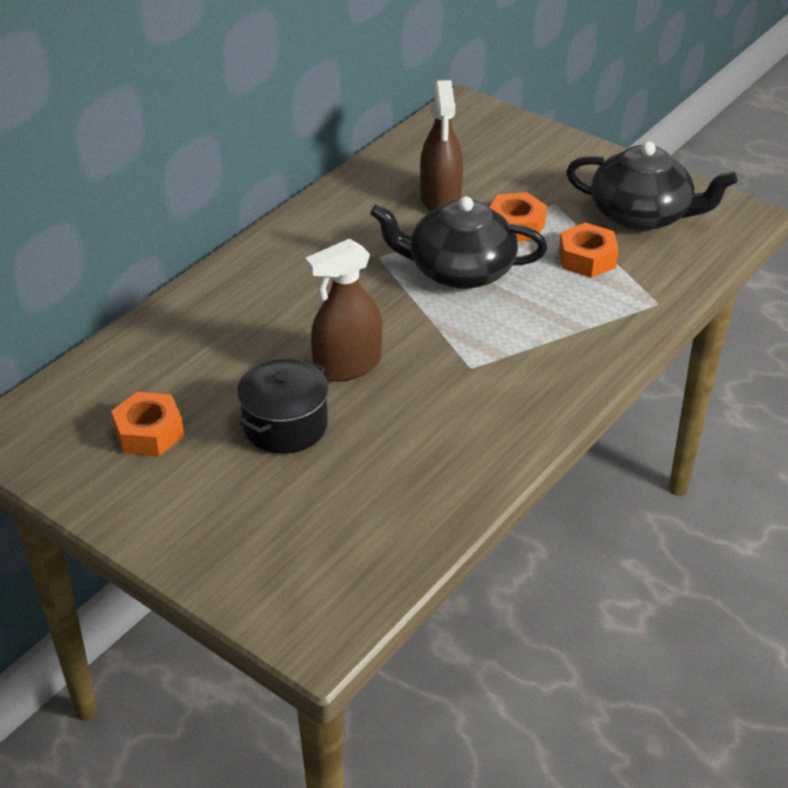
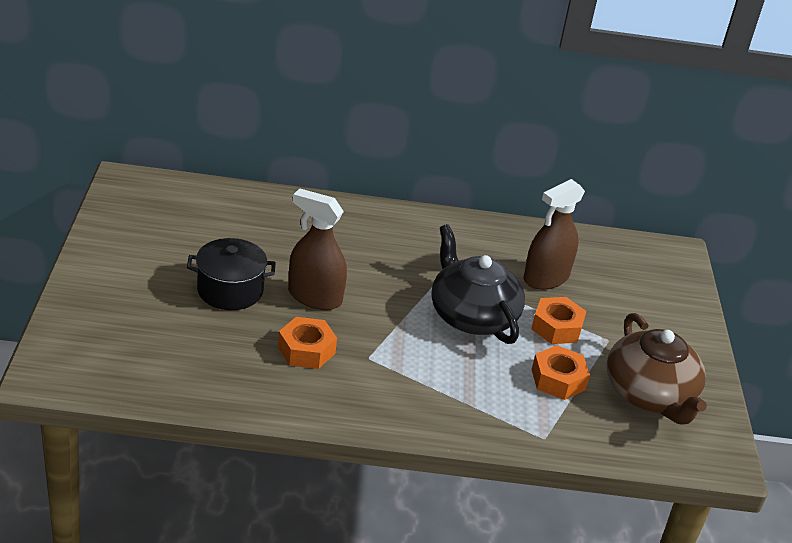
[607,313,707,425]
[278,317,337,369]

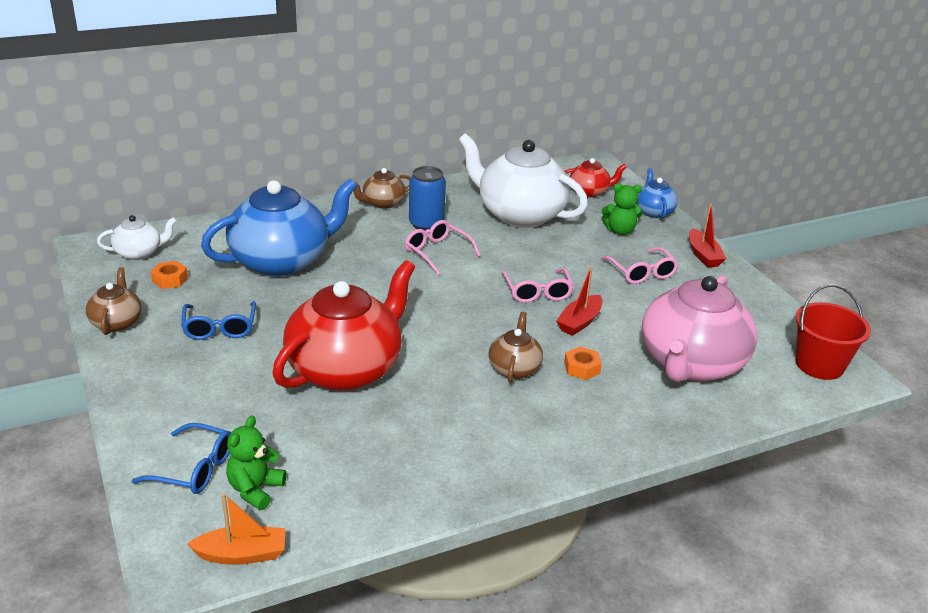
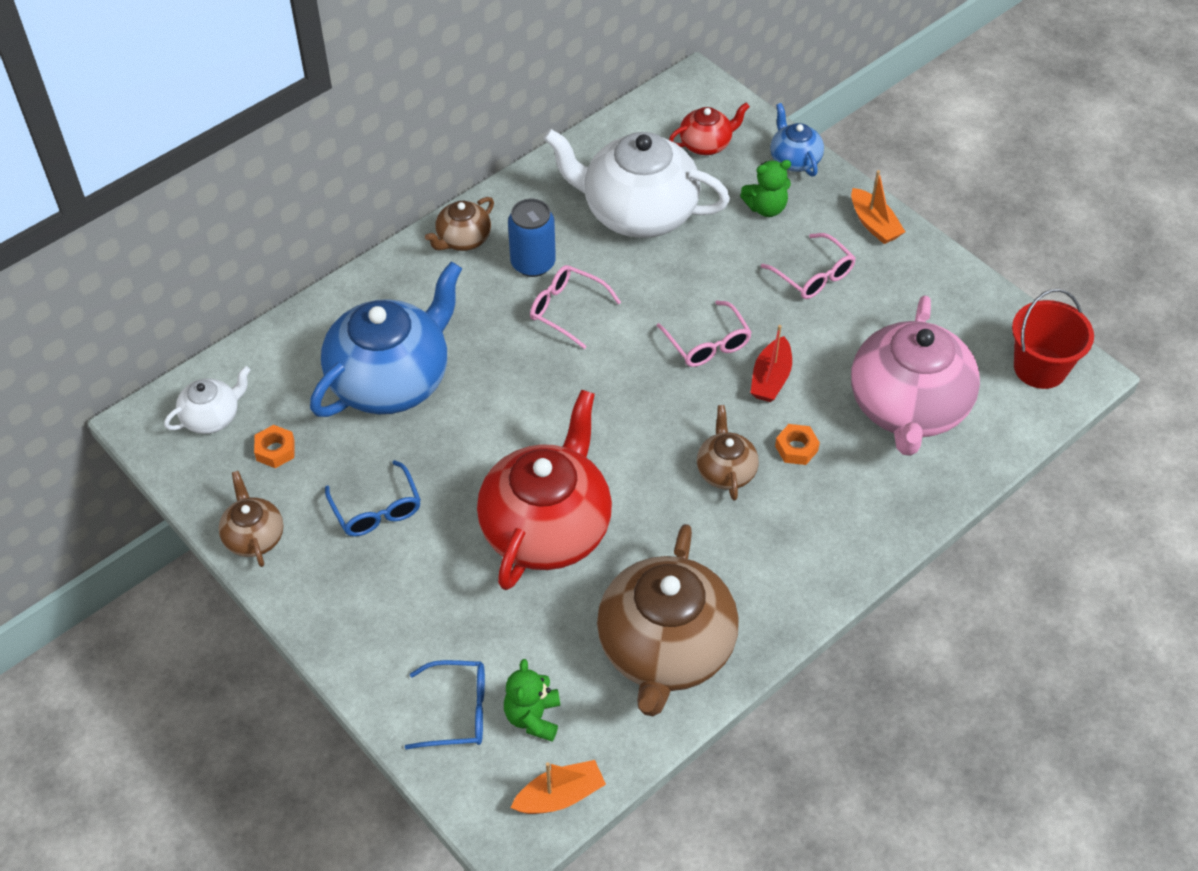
[851,170,905,244]
[597,524,739,716]

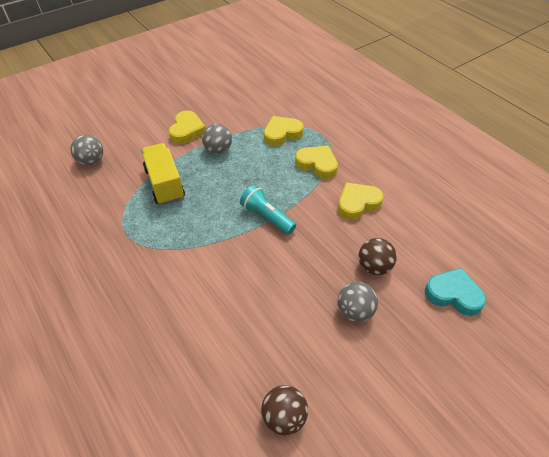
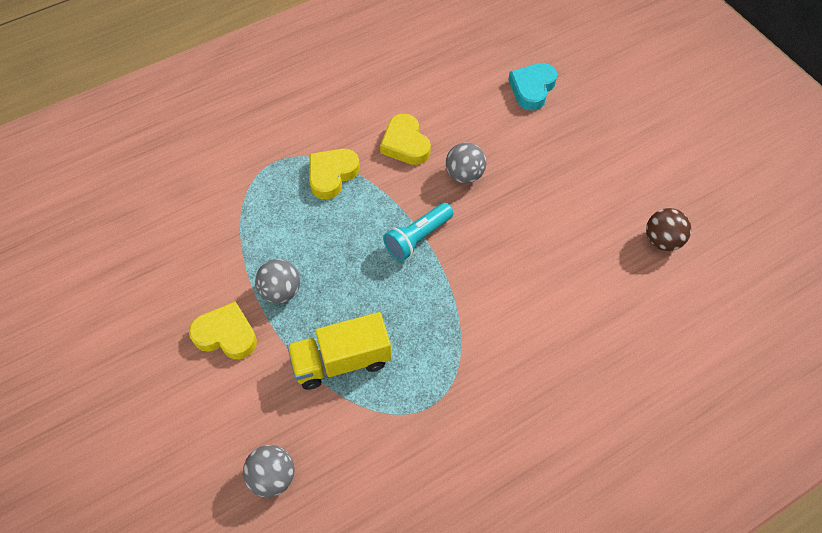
[264,116,304,146] (first image)
[358,238,397,275] (first image)
[446,142,486,183]

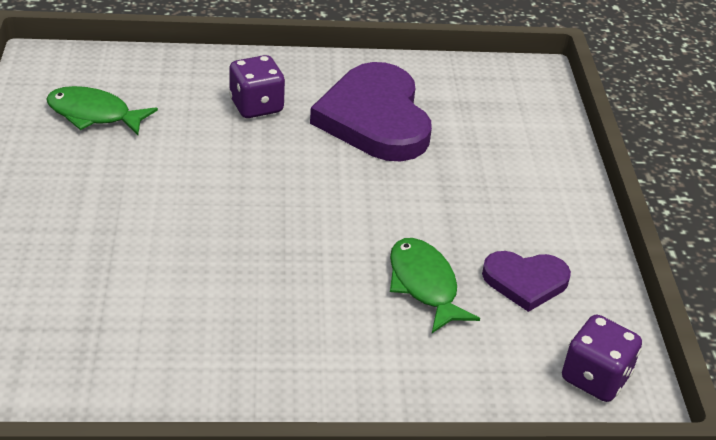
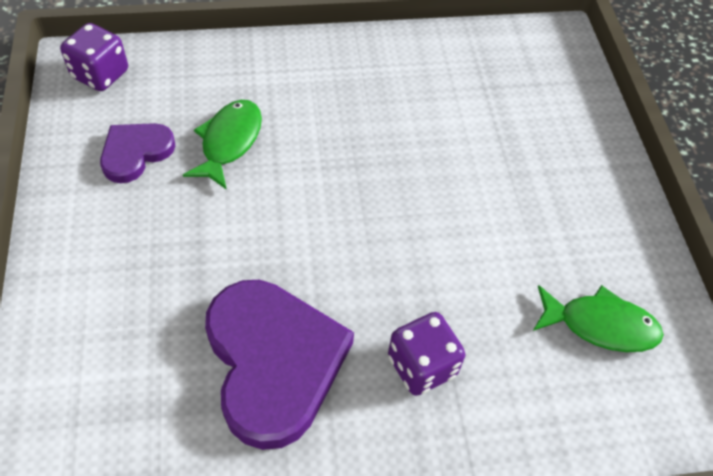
[183,100,262,190]
[100,123,175,183]

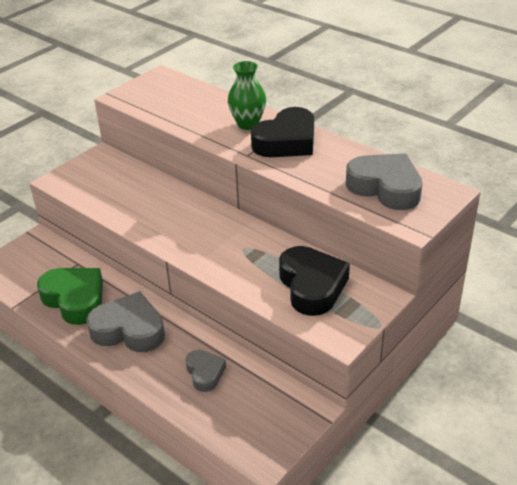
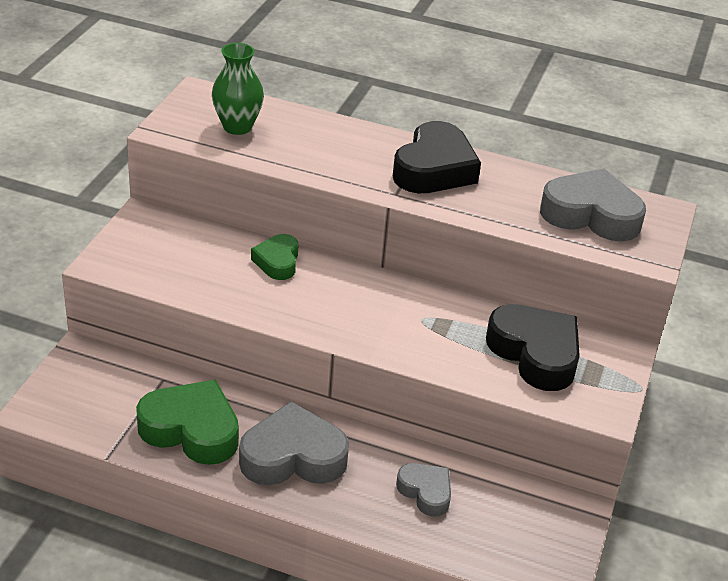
[212,43,264,135]
[251,234,298,280]

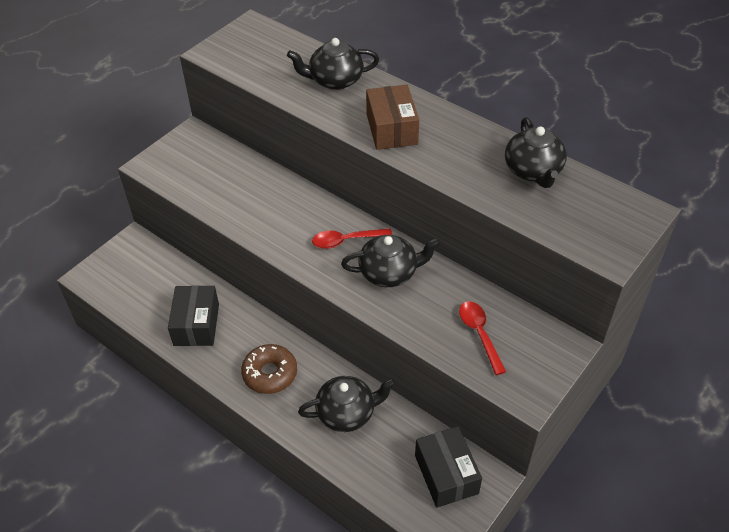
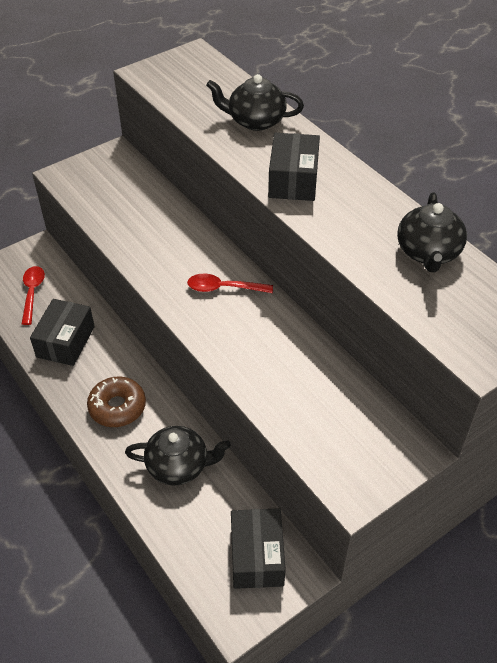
[268,133,320,201]
[341,235,440,287] (first image)
[22,266,45,325]

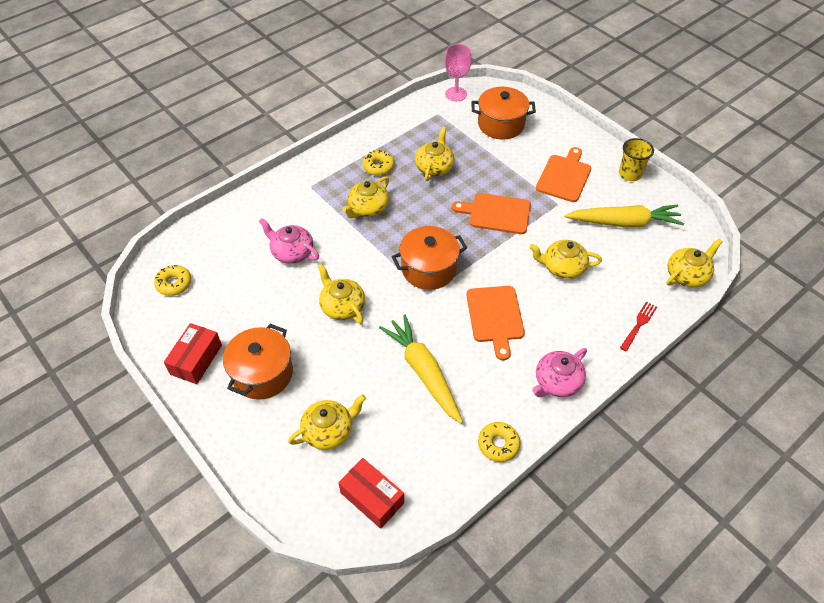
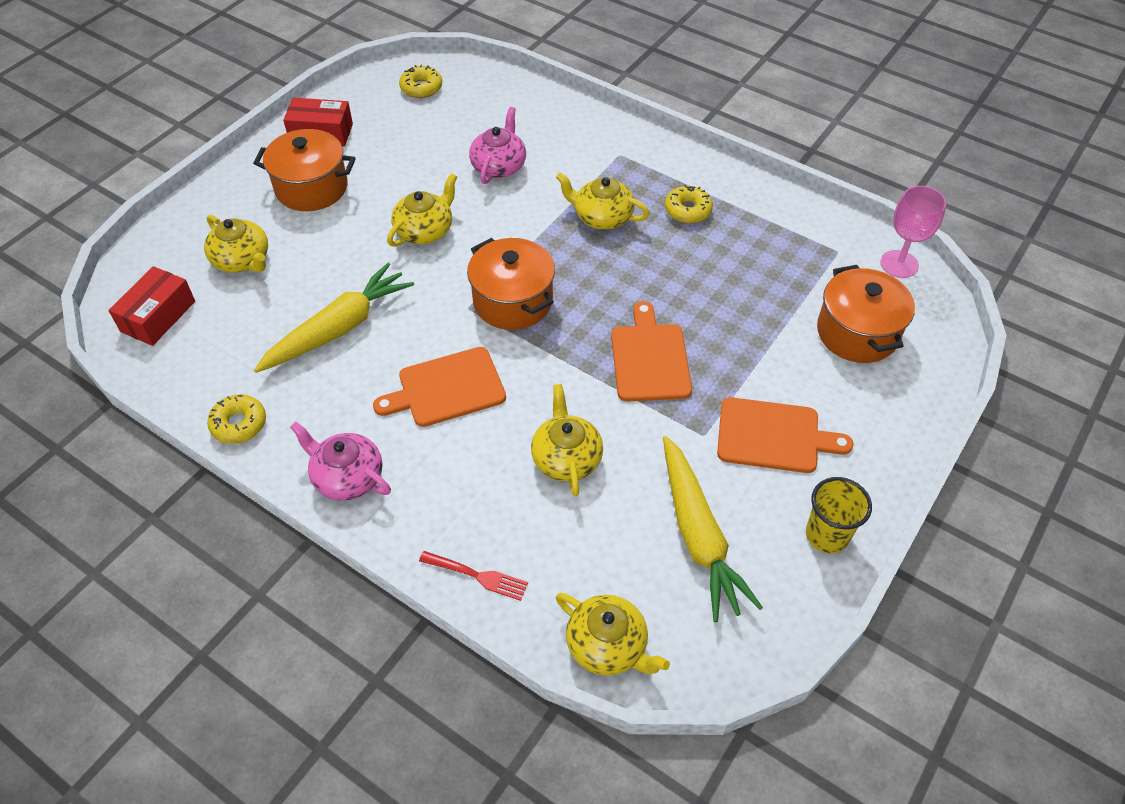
[415,127,455,181] (first image)

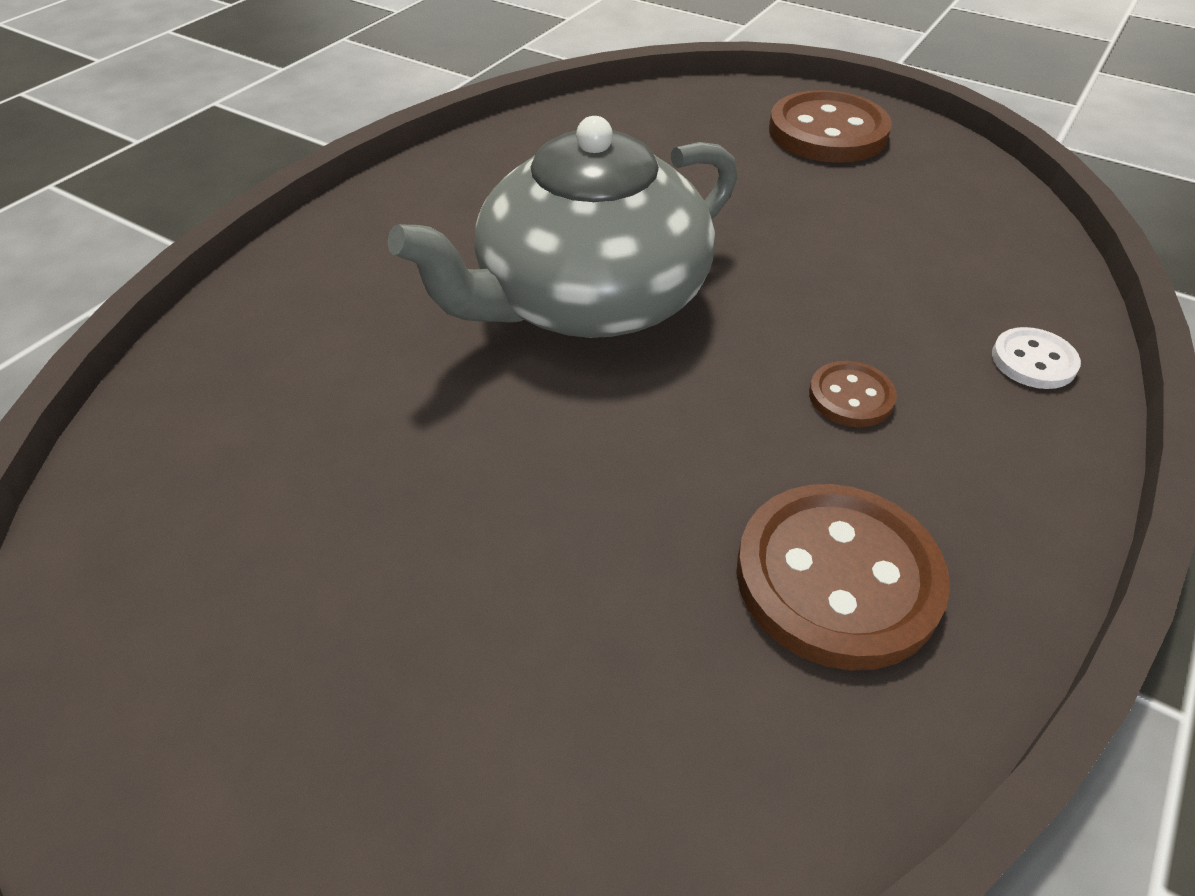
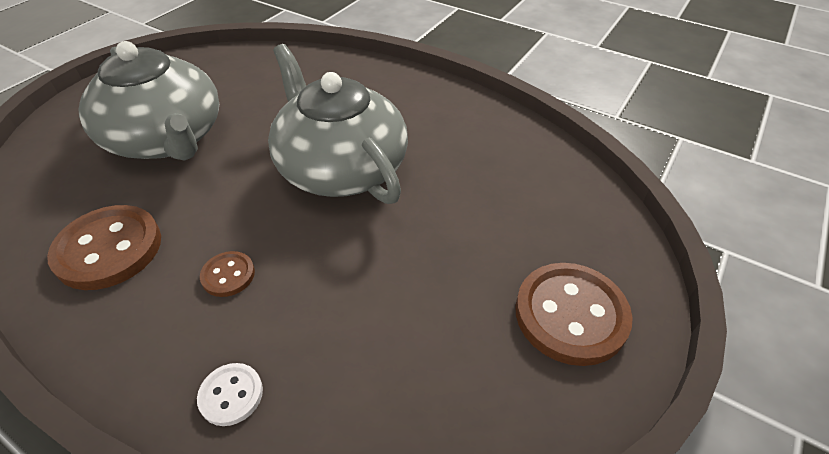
[79,41,219,161]

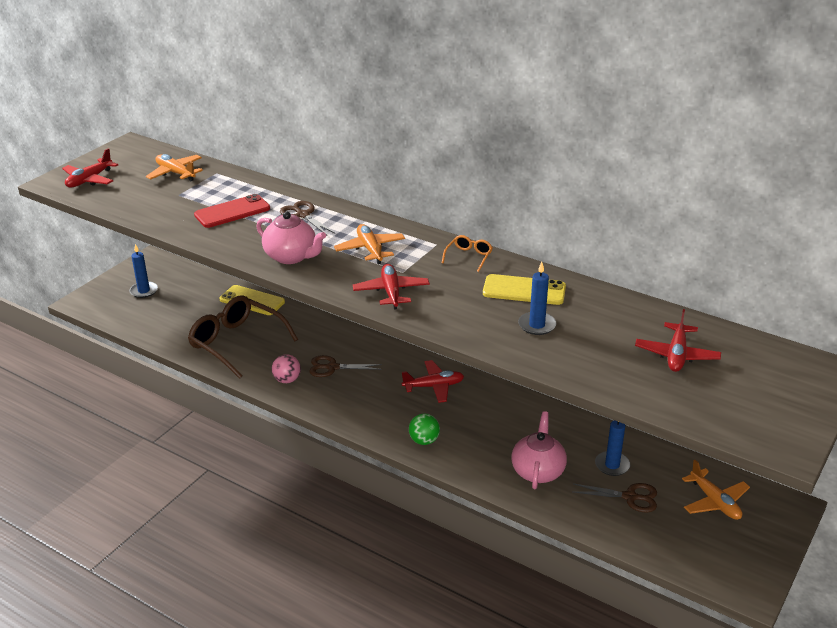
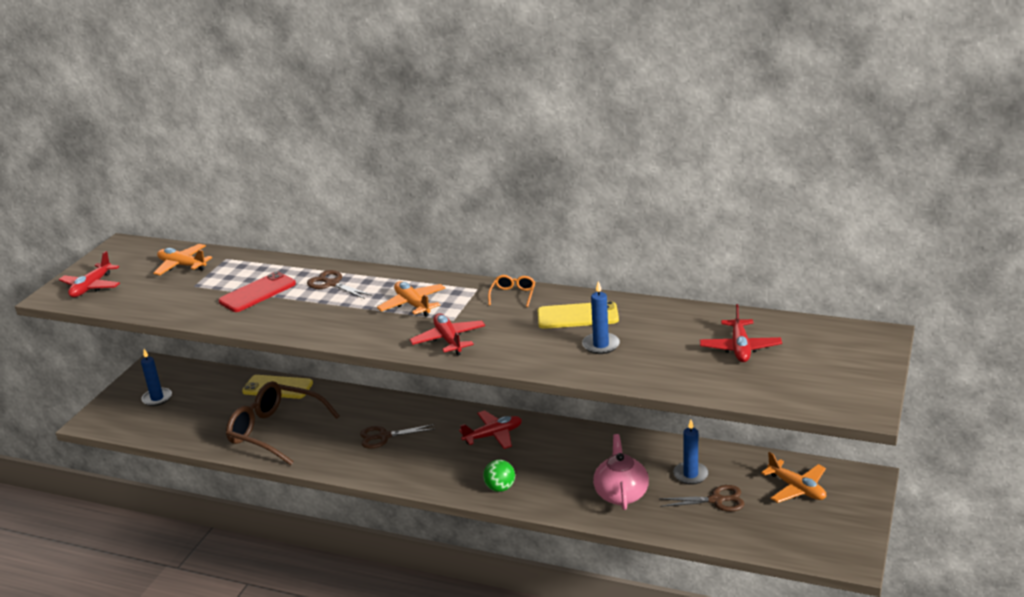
[256,212,326,264] (first image)
[272,354,301,383] (first image)

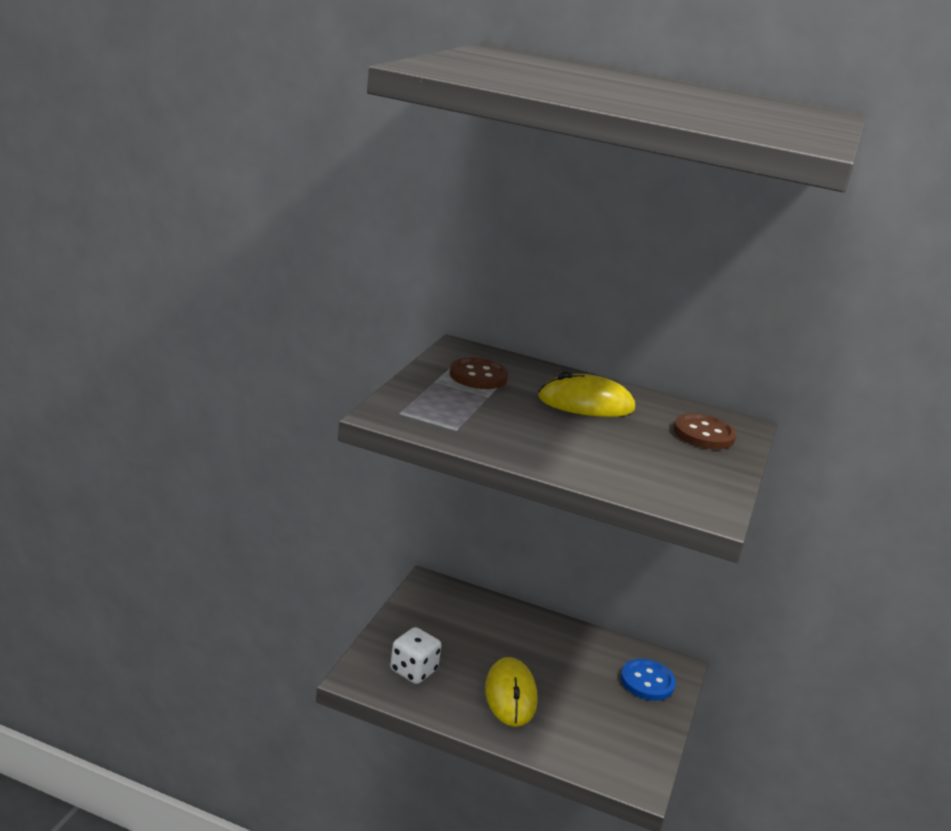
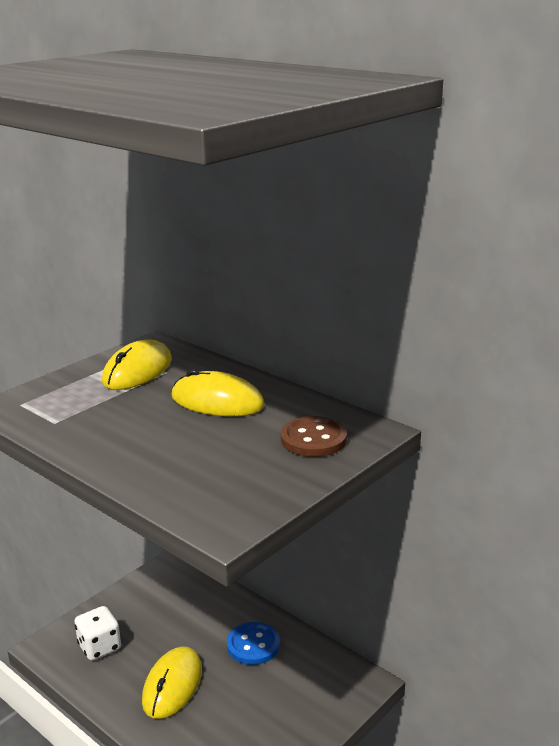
[102,340,172,390]
[227,622,280,665]

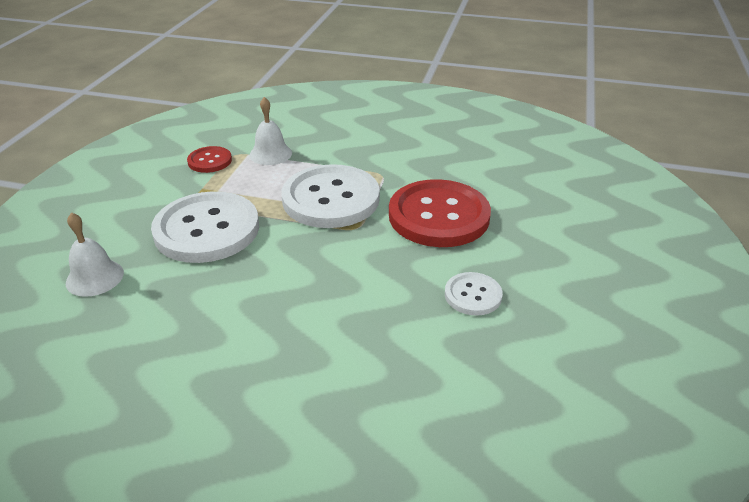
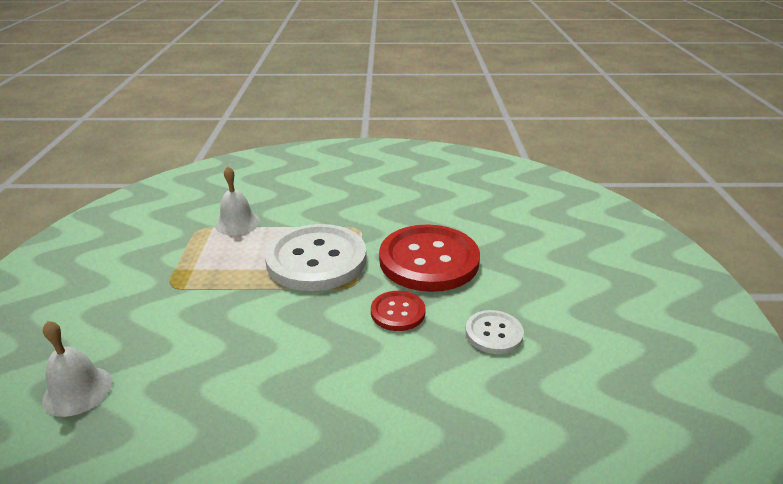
[371,291,426,331]
[151,191,259,263] (first image)

